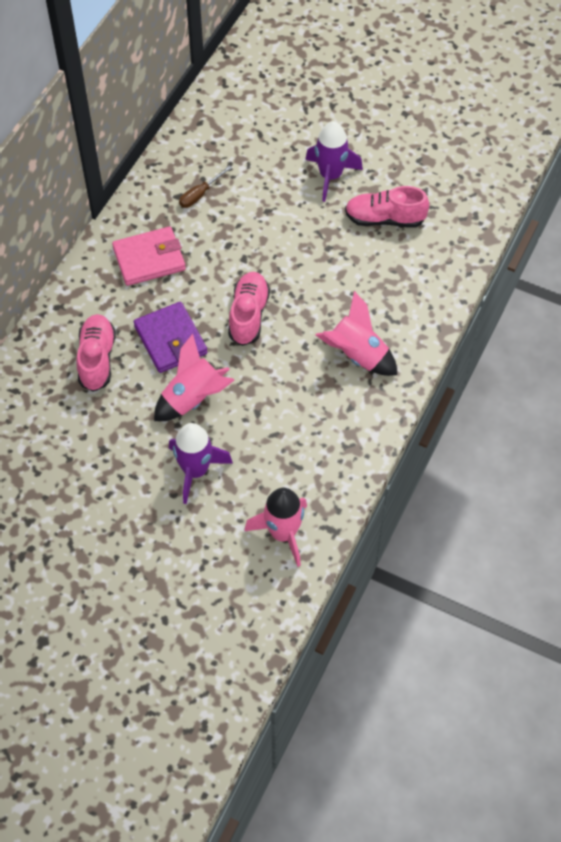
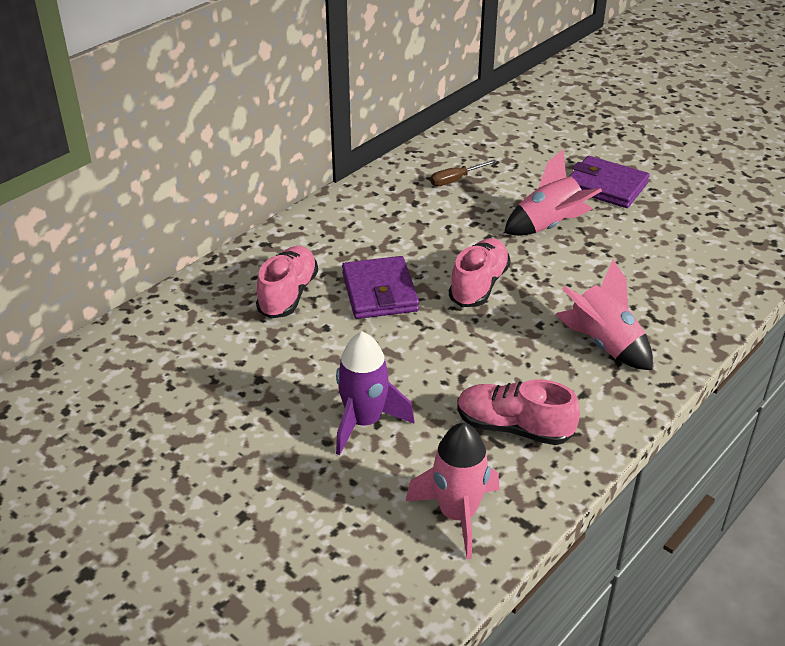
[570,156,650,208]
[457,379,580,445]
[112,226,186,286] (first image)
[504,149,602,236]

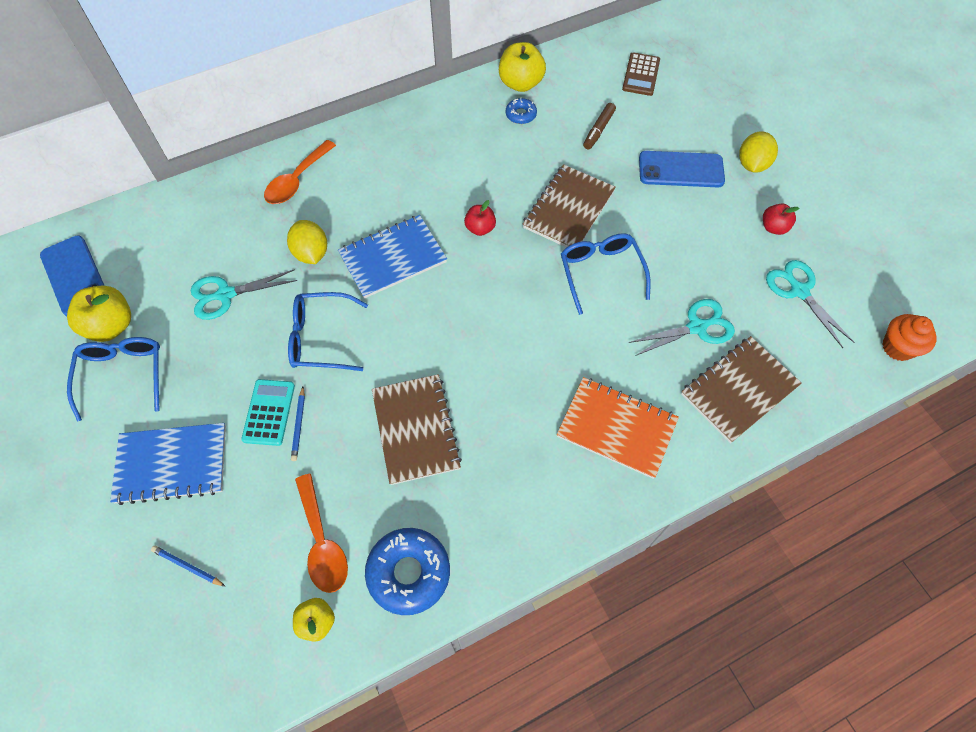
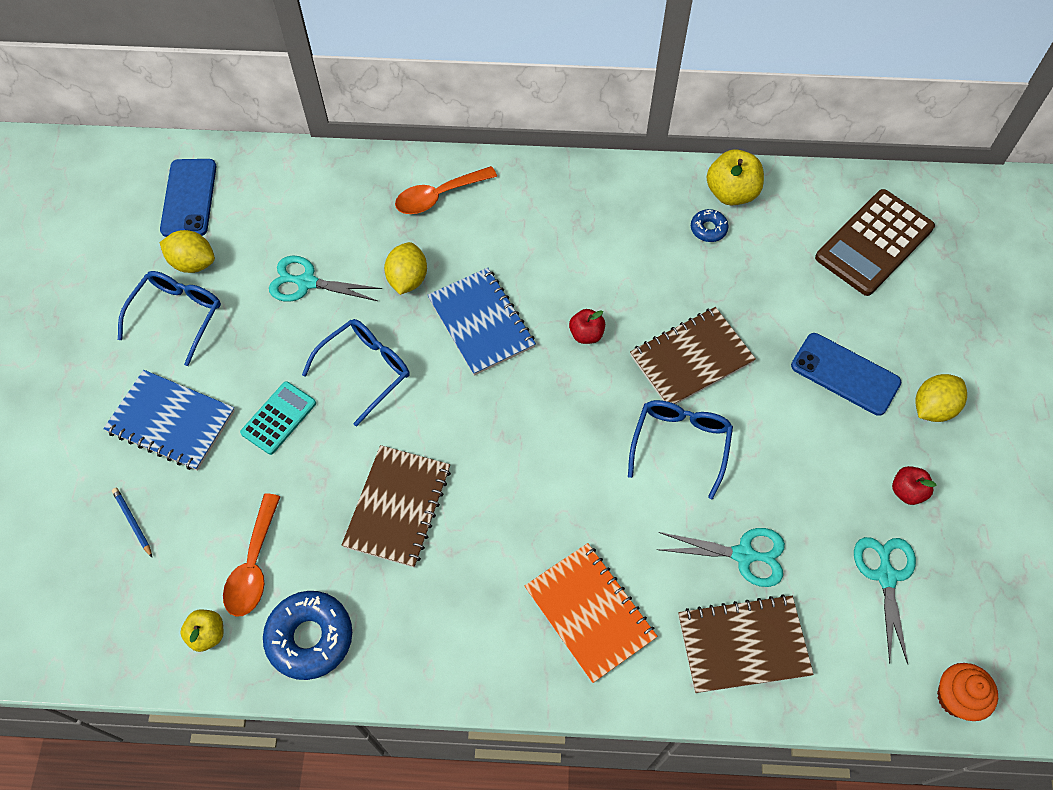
[815,189,935,296]
[583,103,616,150] (first image)
[427,268,536,376]
[160,230,215,273]
[302,319,409,427]
[291,387,305,461] (first image)

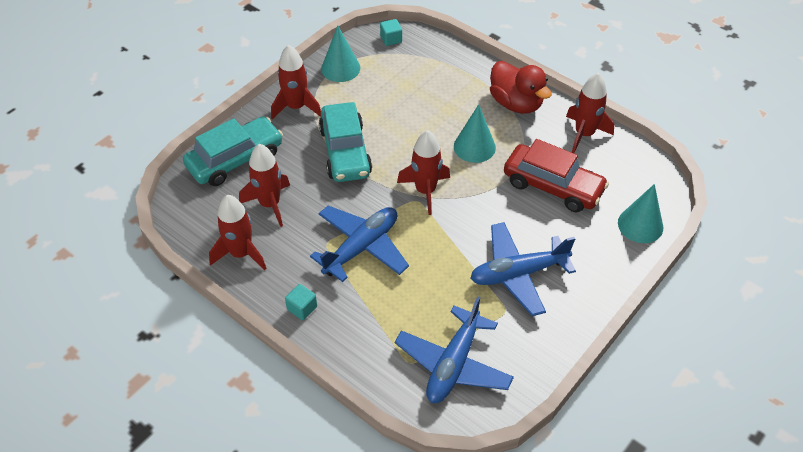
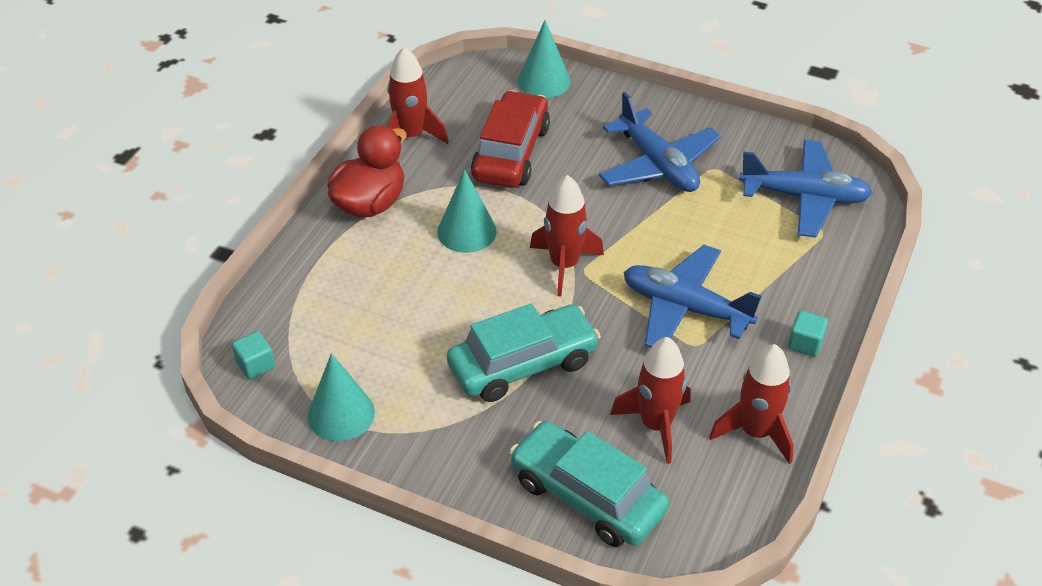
[271,45,321,119] (first image)

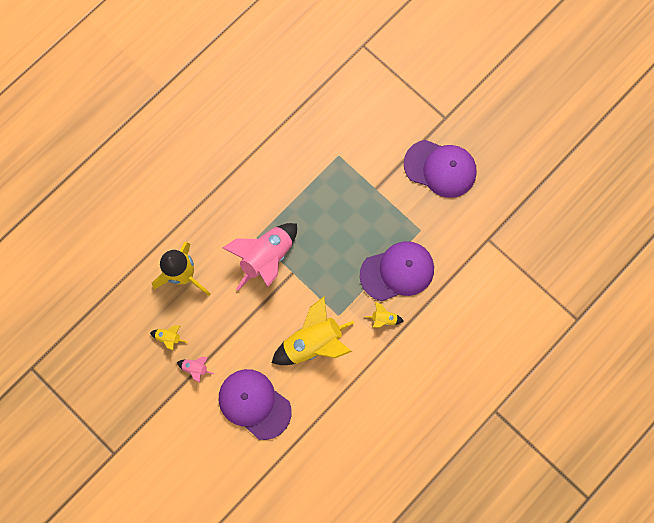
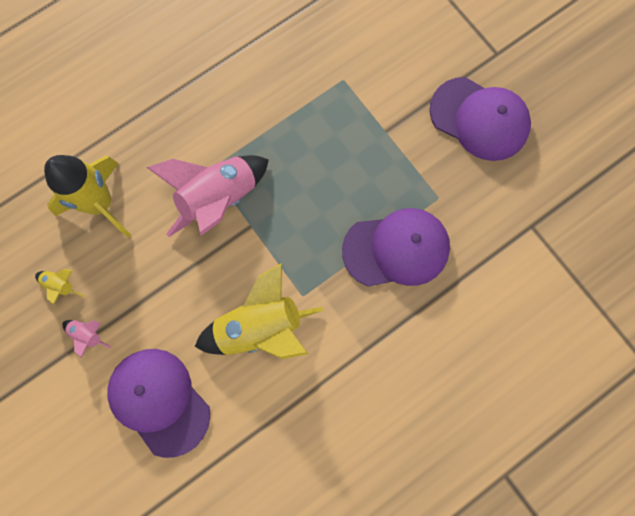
[365,302,403,328] (first image)

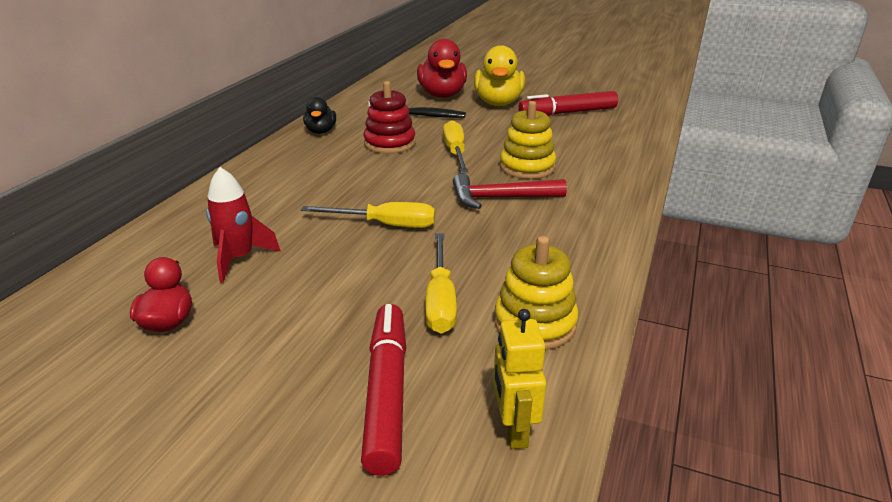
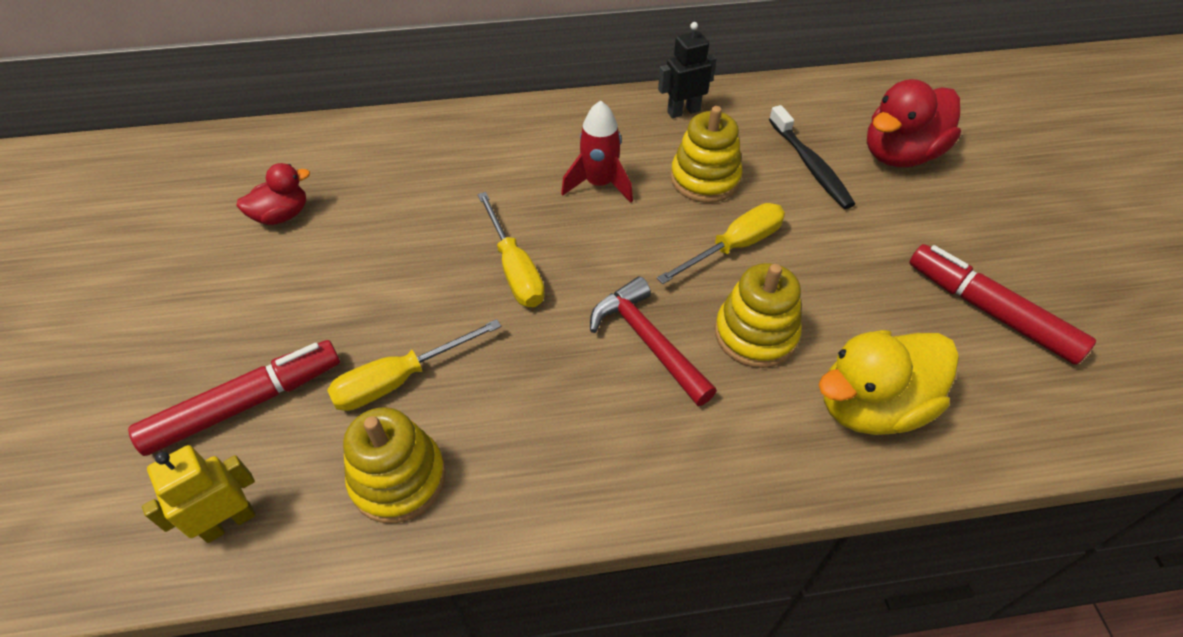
[819,330,959,435]
[670,106,743,203]
[658,22,717,118]
[561,100,633,203]

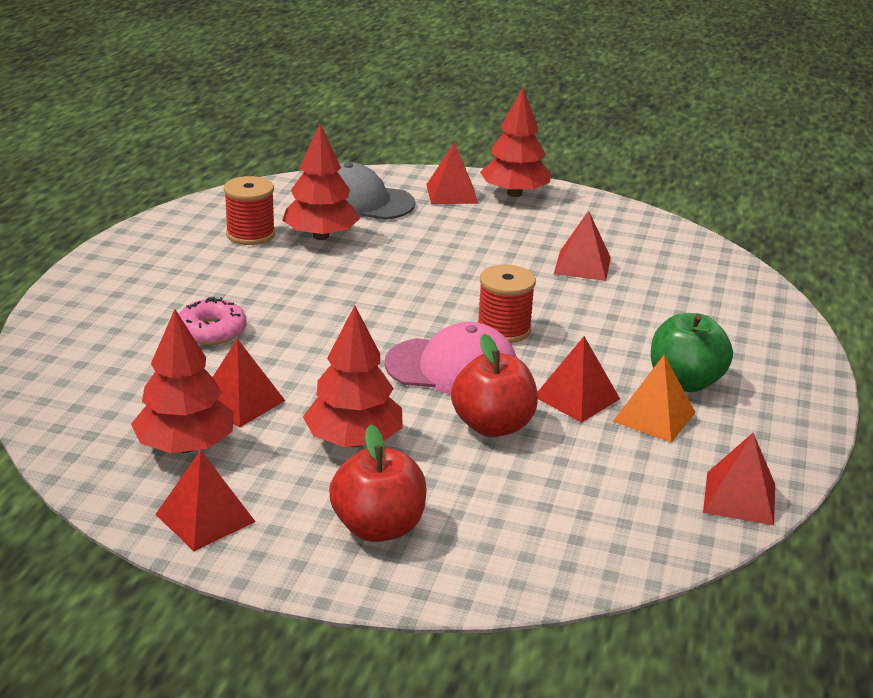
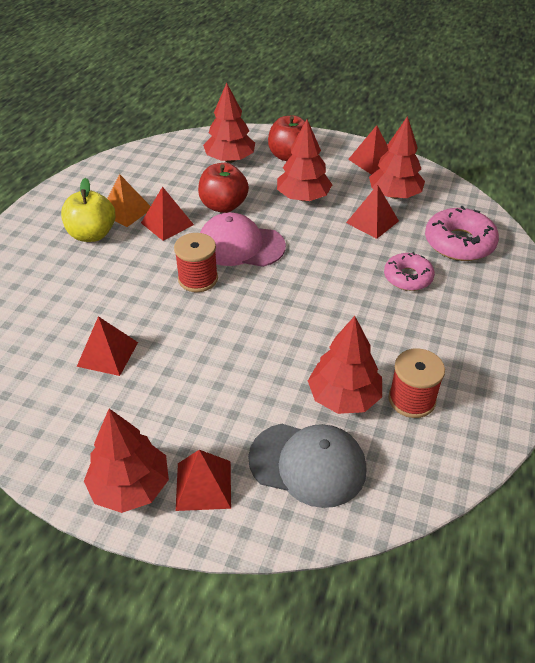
[61,178,115,242]
[703,433,775,525] (first image)
[203,83,255,163]
[425,206,499,261]

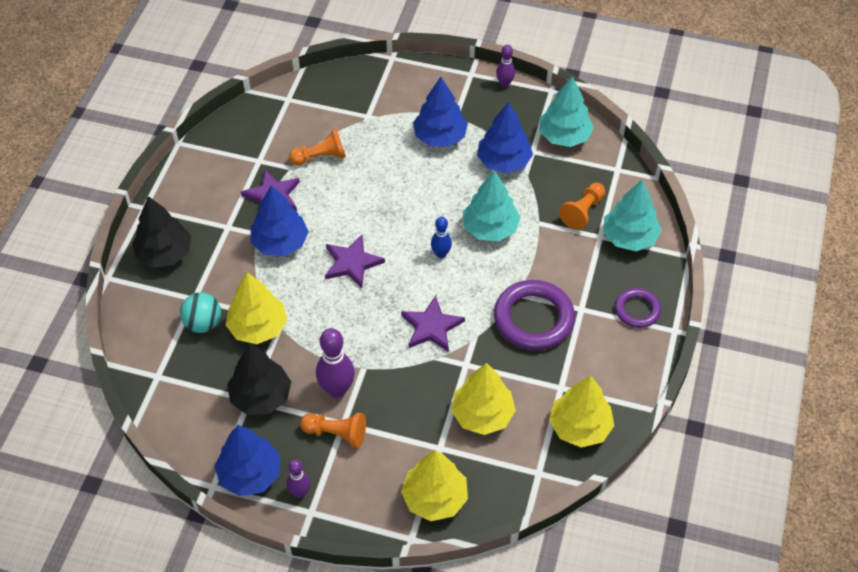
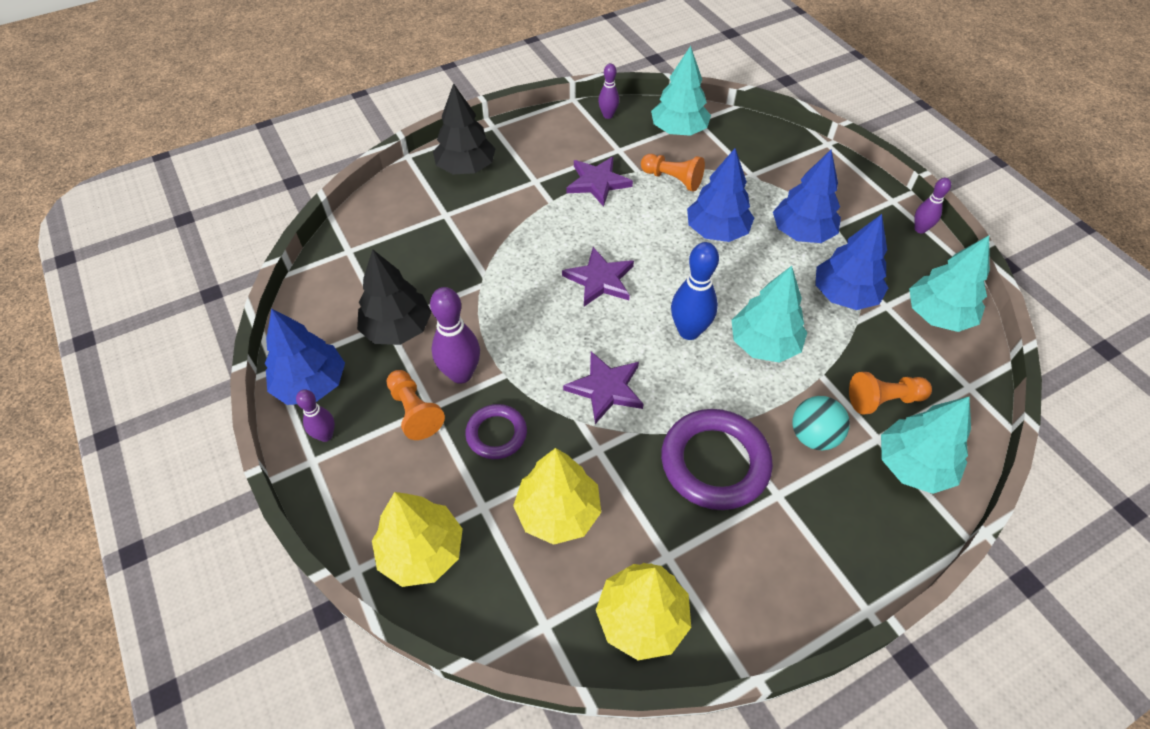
[687,148,754,242]
[671,242,719,340]
[226,272,287,344] (first image)
[465,404,527,459]
[792,396,850,450]
[651,46,711,136]
[598,63,619,119]

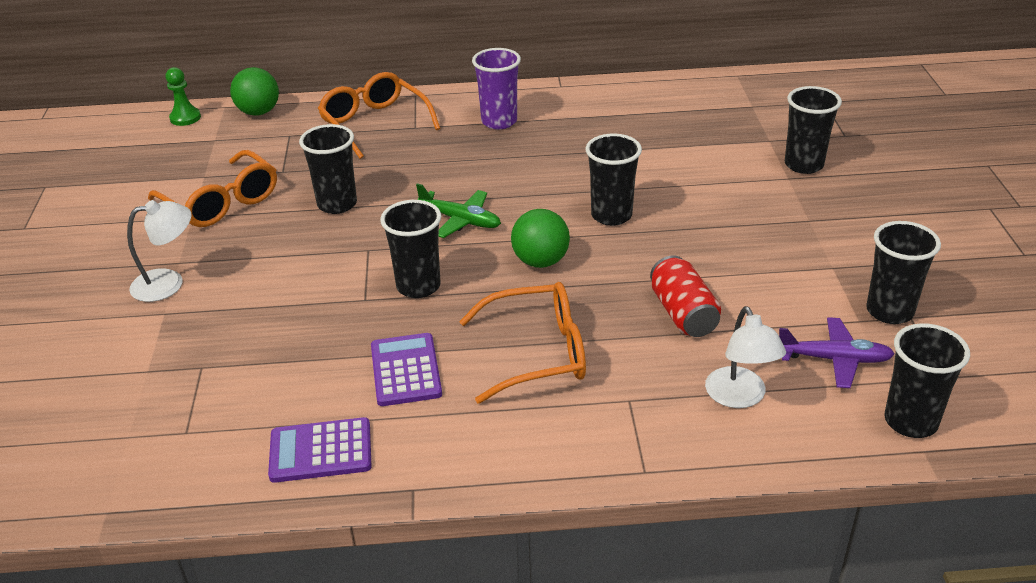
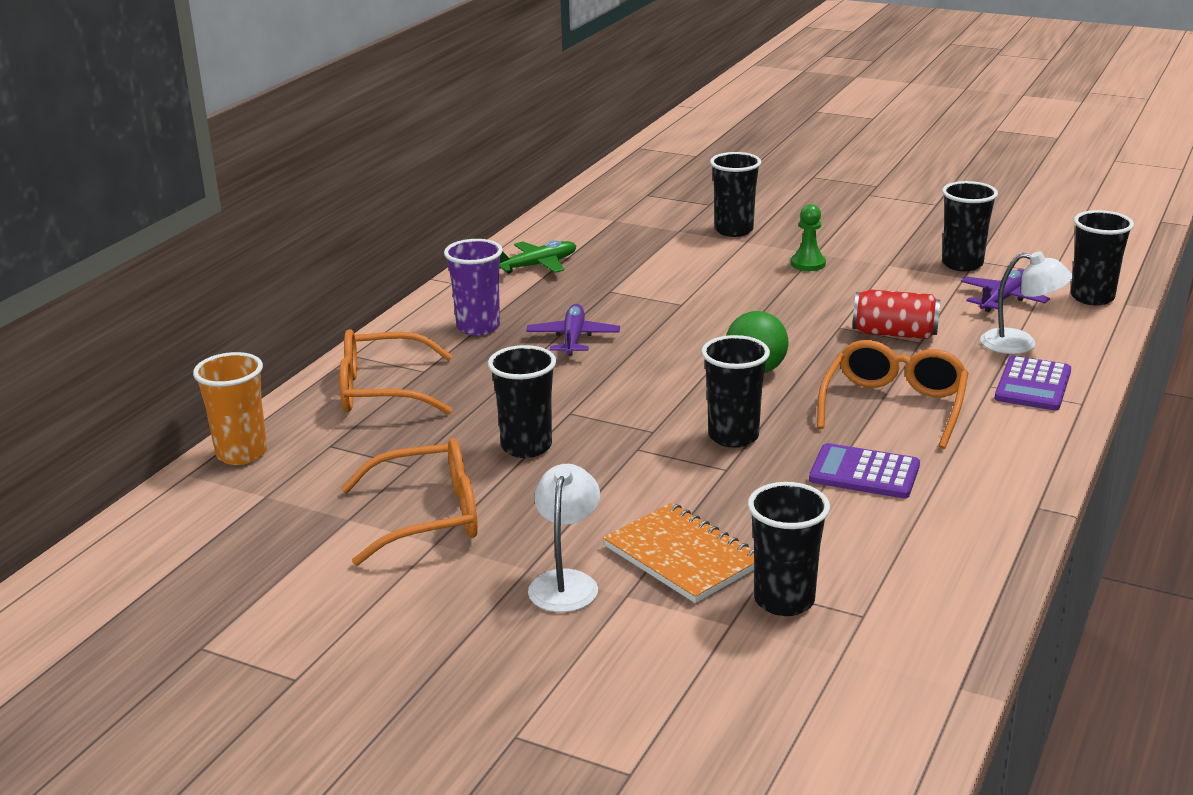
[791,204,826,271]
[193,352,267,465]
[748,482,830,616]
[499,240,576,274]
[995,356,1071,411]
[526,304,620,356]
[603,503,754,603]

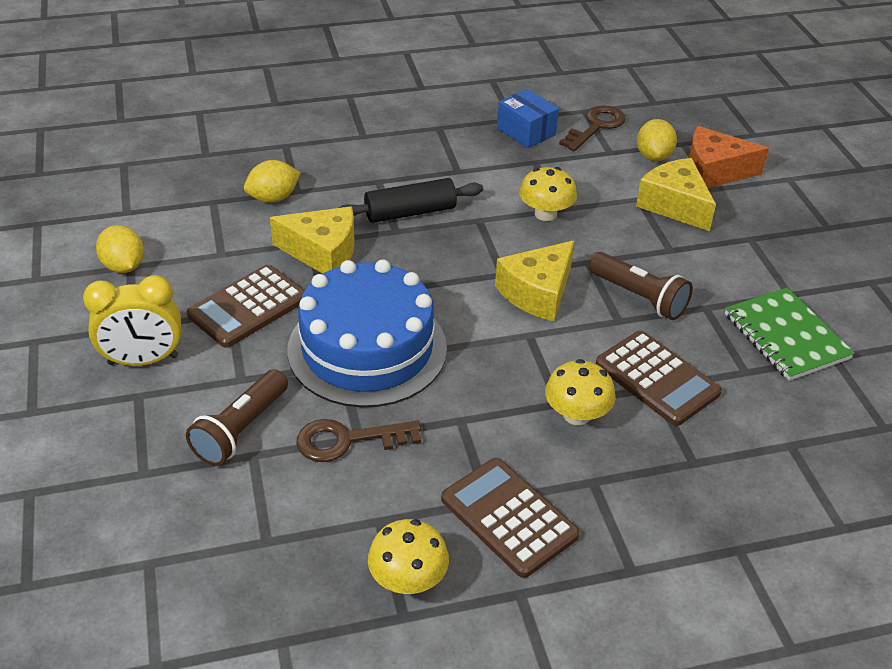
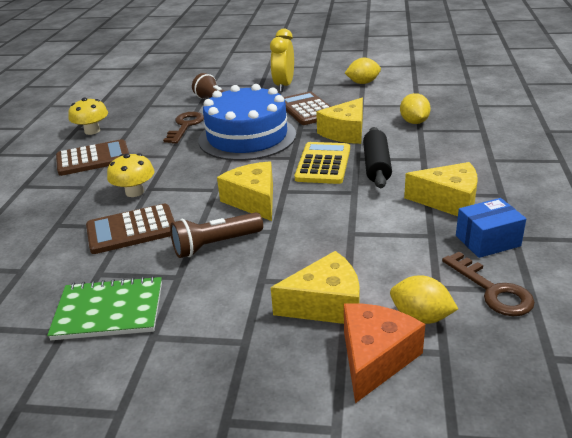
[519,167,577,221] (first image)
[295,142,350,184]
[404,162,478,216]

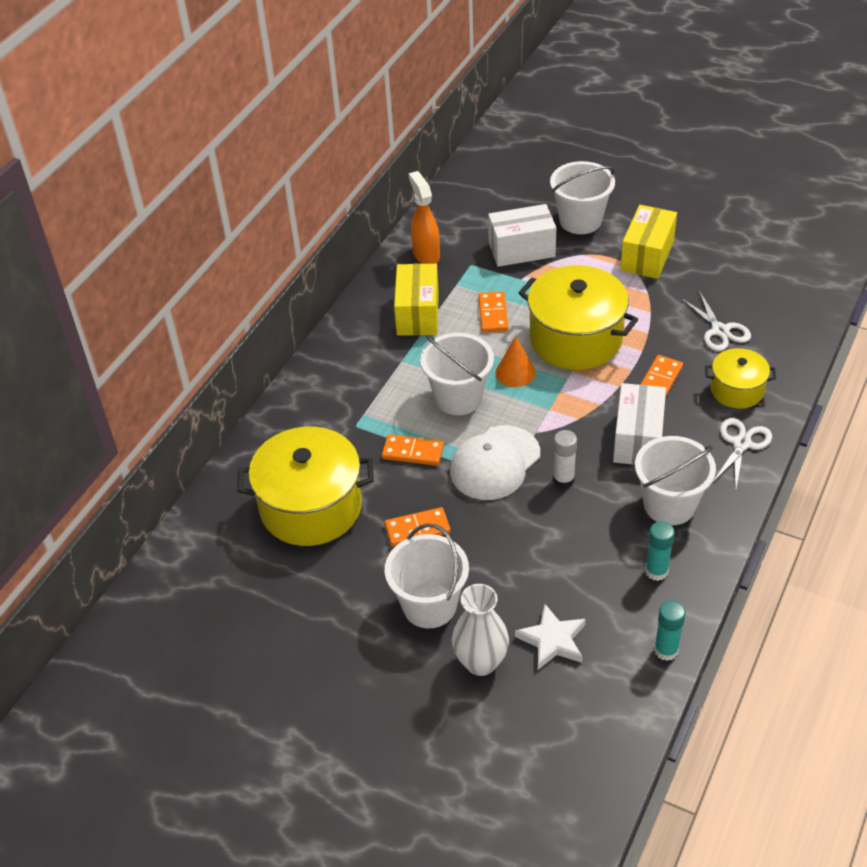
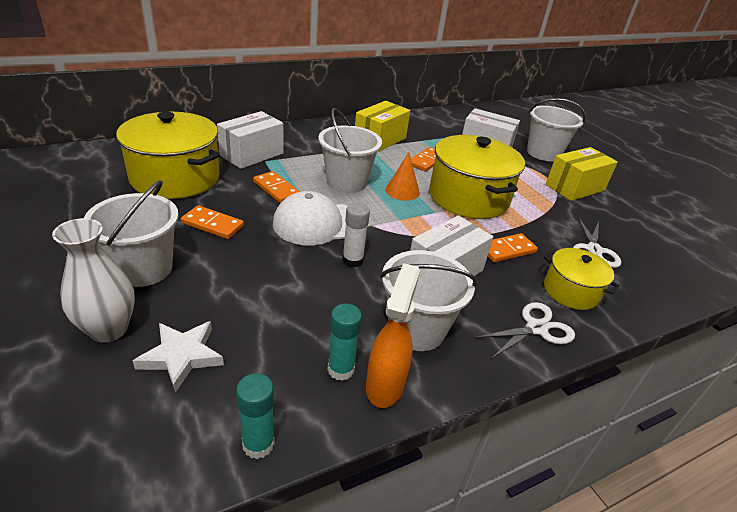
[366,263,420,408]
[217,111,284,169]

